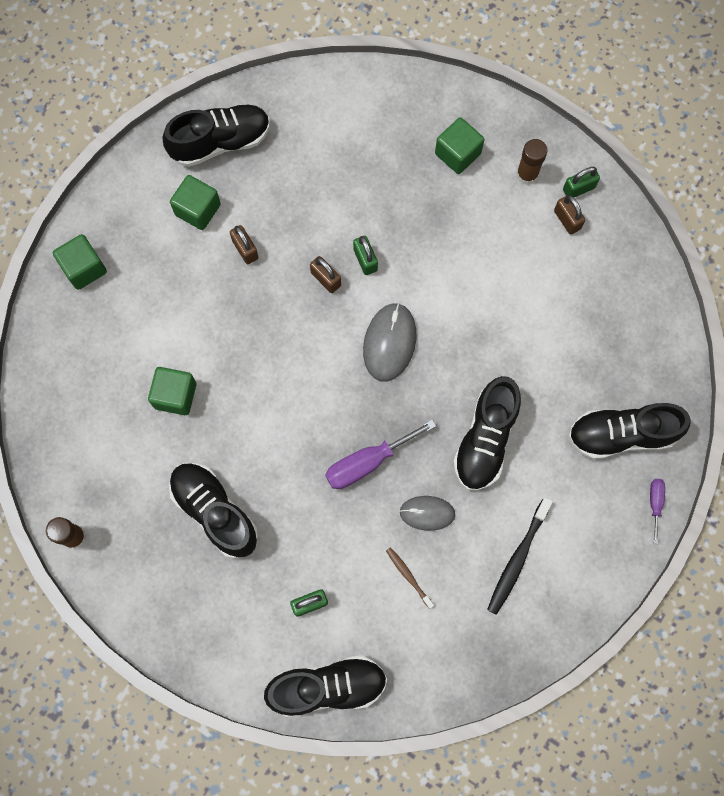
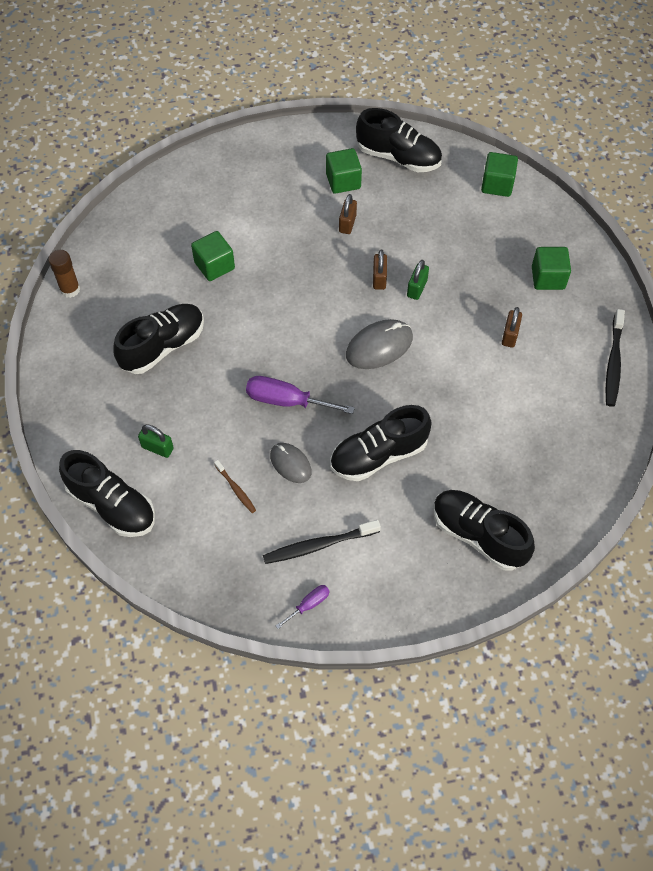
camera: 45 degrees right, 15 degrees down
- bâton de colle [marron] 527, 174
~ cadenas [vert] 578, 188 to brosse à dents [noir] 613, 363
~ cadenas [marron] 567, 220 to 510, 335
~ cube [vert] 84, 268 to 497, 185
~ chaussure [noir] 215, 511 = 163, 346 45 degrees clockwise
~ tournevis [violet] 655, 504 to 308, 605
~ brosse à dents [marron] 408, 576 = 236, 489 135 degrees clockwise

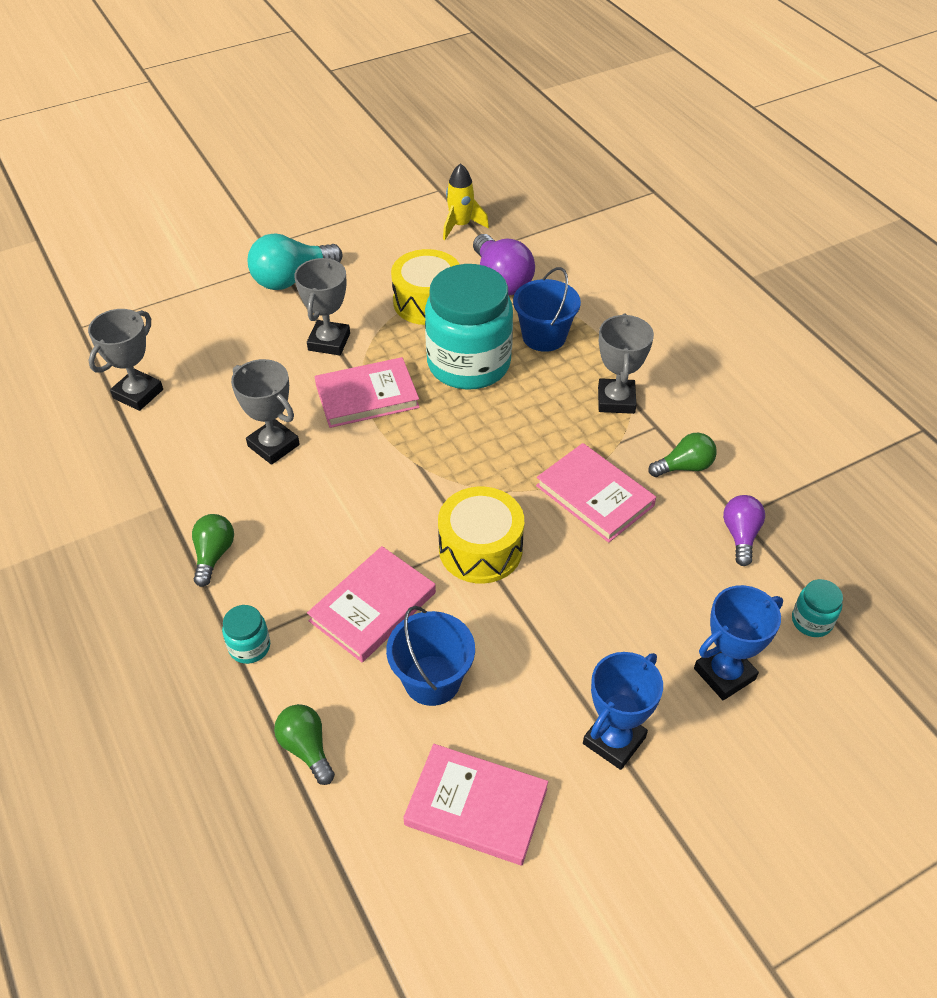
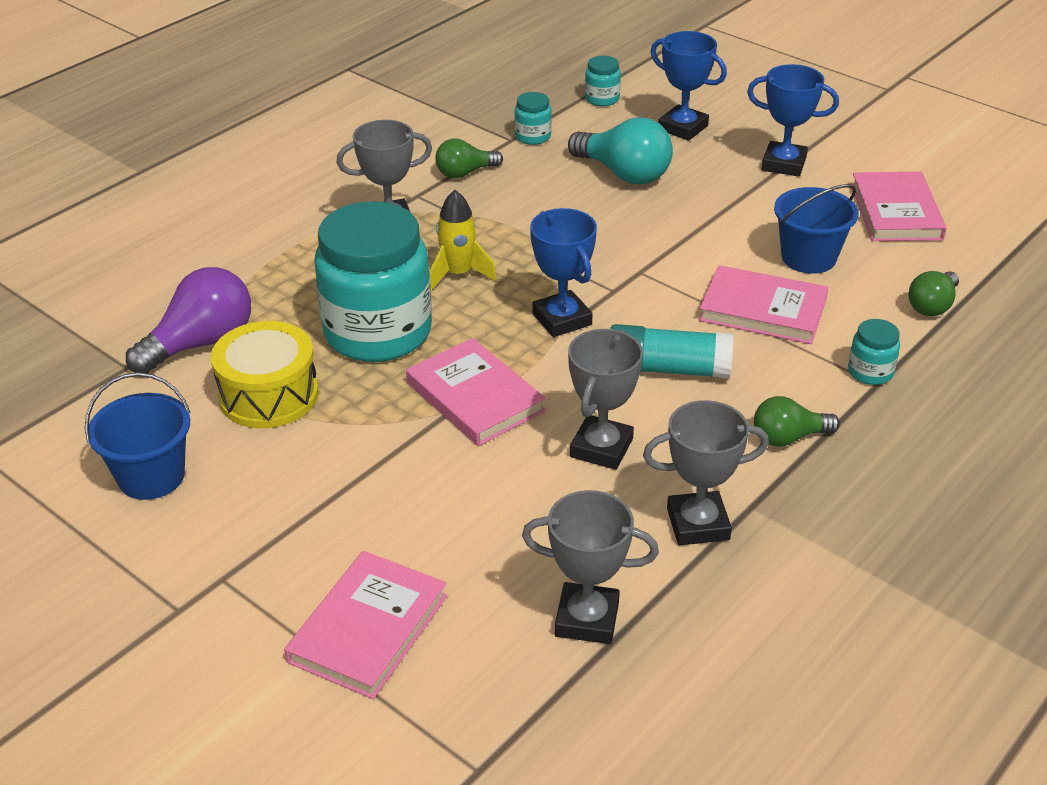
camera: 110 degrees left, 10 degrees down
~ fusée [jaune] 460, 225 to 458, 274
~ ampoule [turquoise] 291, 279 to 624, 174
~ trophée [gris] 329, 342 to 698, 524
~ seau [bleu] 544, 336 to 151, 476
~ ampoule [vert] 684, 467 = 465, 173 75 degrees counterclockwise
~ livre [rose] 594, 496 to 368, 628
- tambour [jaune] 480, 549
~ ampoule [violet] 740, 535 to bocal [turquoise] 533, 137
+ trophée [bleu] 562, 319
+ bâton de colle [turquoise] 667, 369

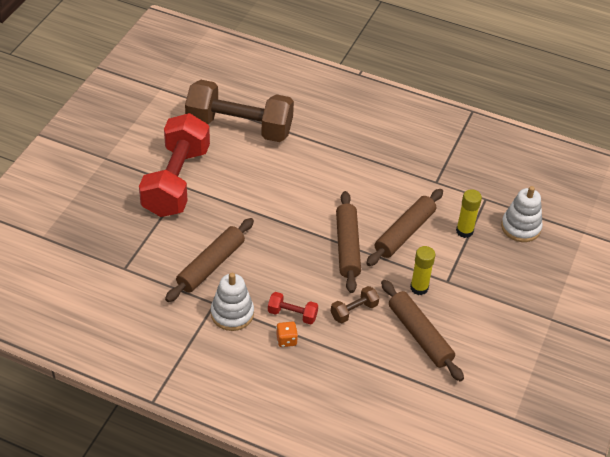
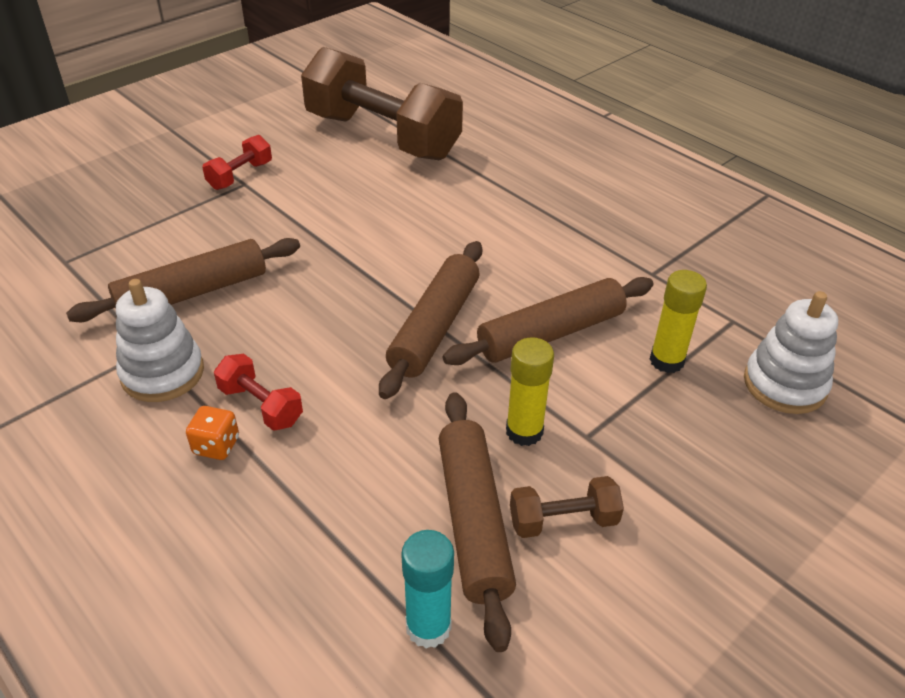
camera: 25 degrees right, 5 degrees down
~ haltère [rouge] 176, 181 = 240, 176 x0.41
~ haltère [marron] 354, 311 to 563, 521
+ bâton de colle [turquoise] 428, 627

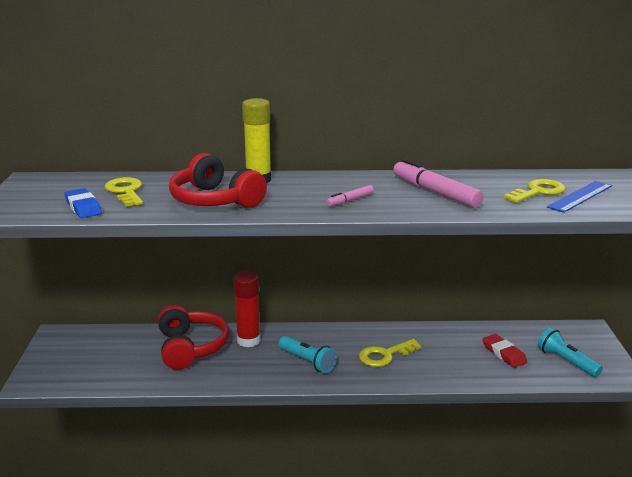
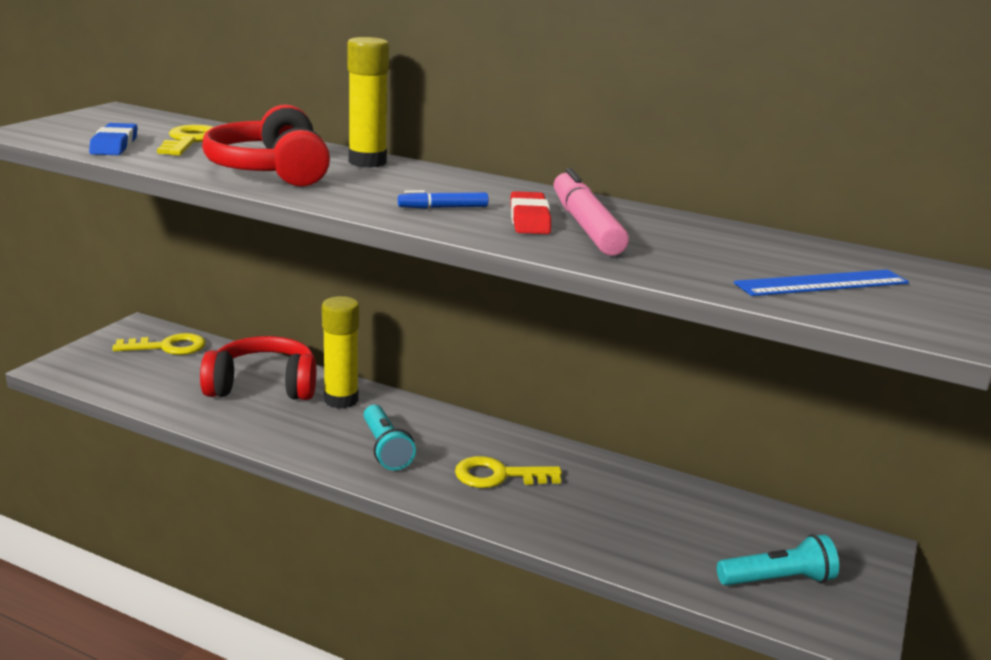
camera: 25 degrees right, 0 degrees up
~ clé [jaune] 538, 192 to 168, 347
~ feutre [rose] 350, 200 to feutre [bleu] 443, 208
~ bâton de colle [rouge] 248, 340 to bâton de colle [jaune] 341, 400
~ casque audio [rouge] 190, 348 = 263, 386 105 degrees counterclockwise
~ lampe de poche [turquoise] 566, 362 = 777, 580 90 degrees clockwise
~ gomme [rouge] 504, 354 to 529, 219

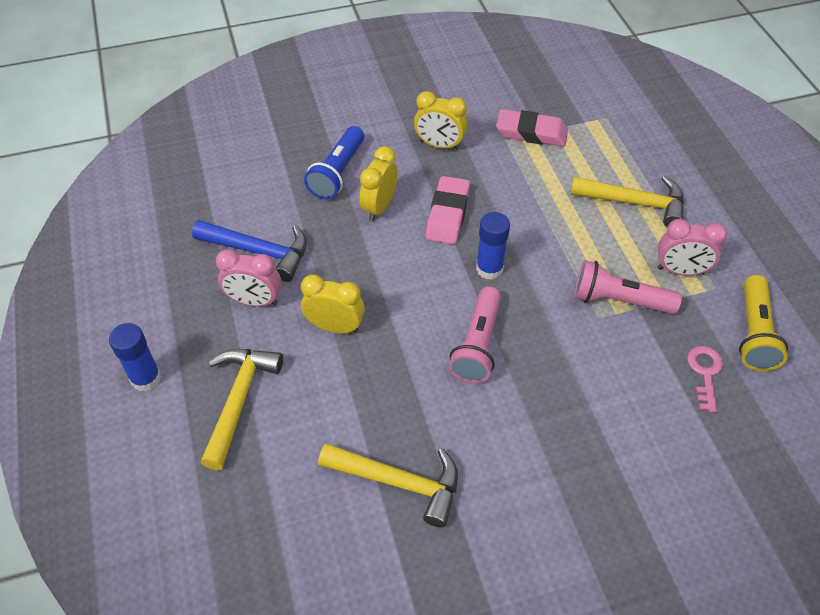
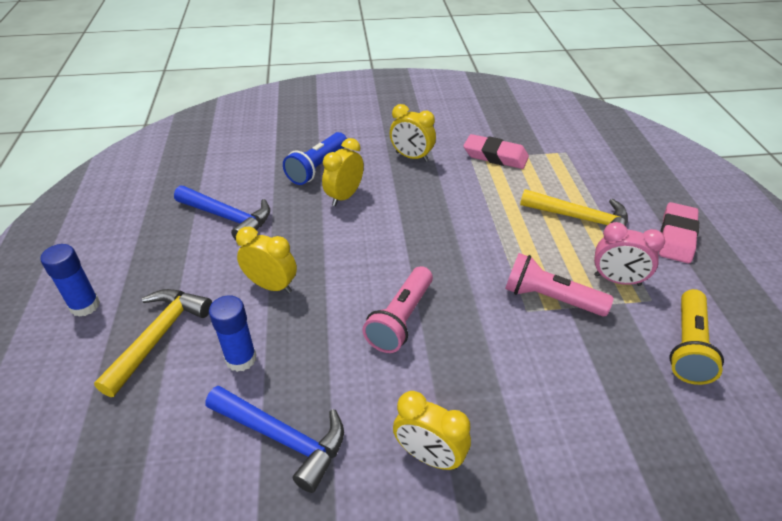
camera: 10 degrees right, 10 degrees down
~ gomme [rose] 447, 214 to 676, 237
~ bâton de colle [bleu] 489, 269 to 241, 359
- réveil [rose] 254, 301
- clé [rose] 705, 373
~ marteau [jaune] 399, 482 to marteau [bleu] 283, 438
+ réveil [jaune] 429, 456

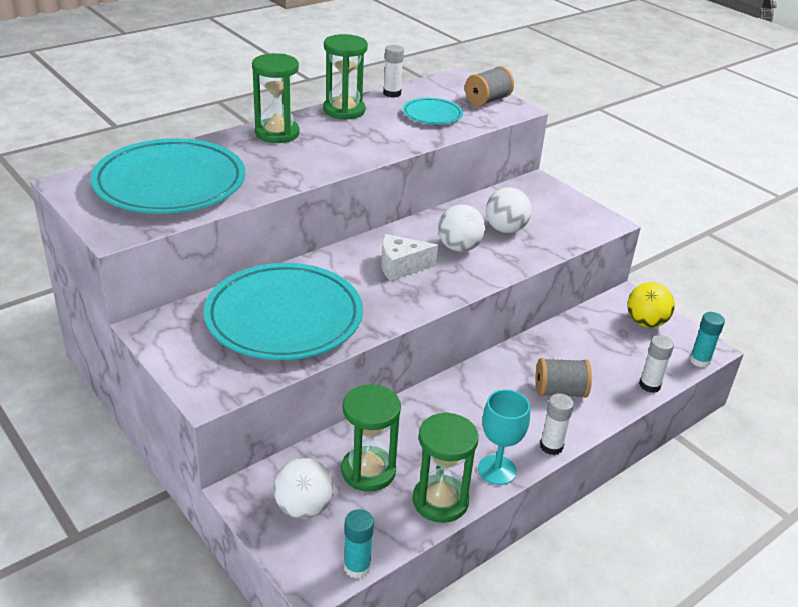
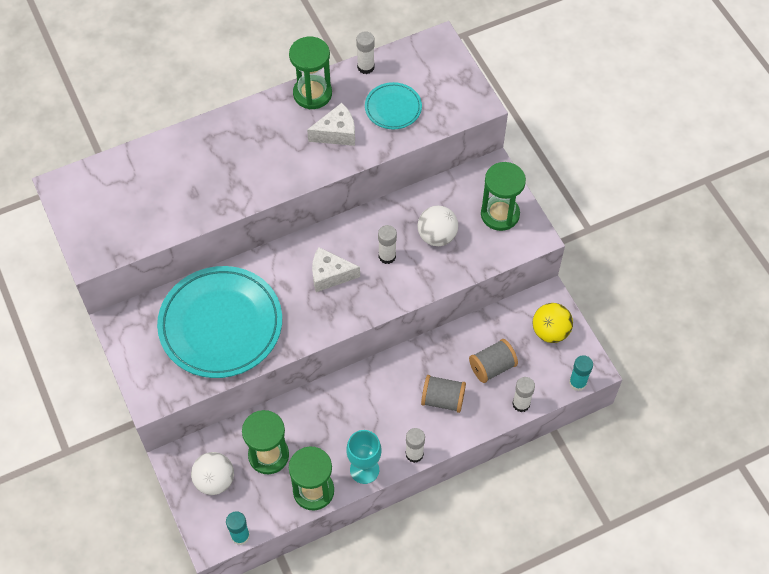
camera: 15 degrees right, 25 degrees up
~ sablier [vert] 277, 133 to 500, 214
~ bobine [gris] 487, 100 to 492, 367
- assiette [turquoise] 170, 183
~ balle [blanc] 459, 247 to bâton de colle [blanc] 387, 256
+ fromage [blanc] 336, 133

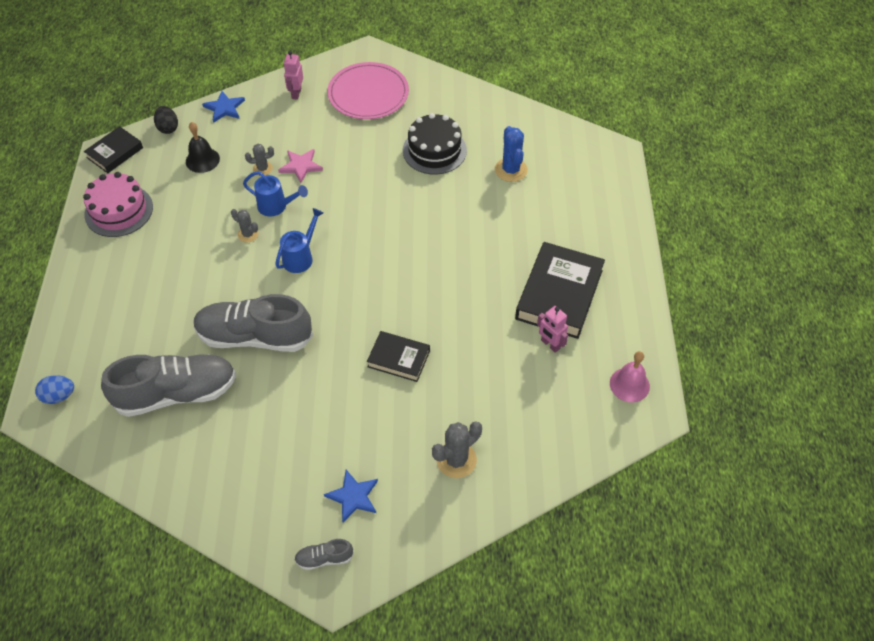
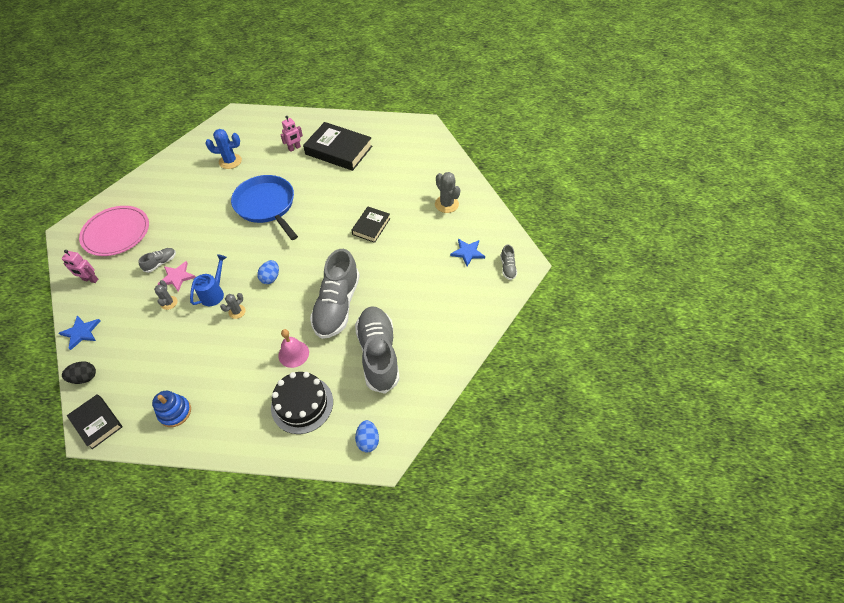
camera: 85 degrees left, 0 degrees up
~ gâteau [noir] 434, 150 to 302, 404
- cloche [noir] 202, 160
~ gâteau [rose] 119, 210 to jouet à empiler [bleu] 175, 412
~ arrosoir [bleu] 300, 257 to œuf [bleu] 270, 278
~ robot [rose] 550, 344 to 294, 148
~ cloche [rose] 629, 384 to 293, 354
+ poêle [bleu] 266, 205
+ chaussure [gris] 161, 263

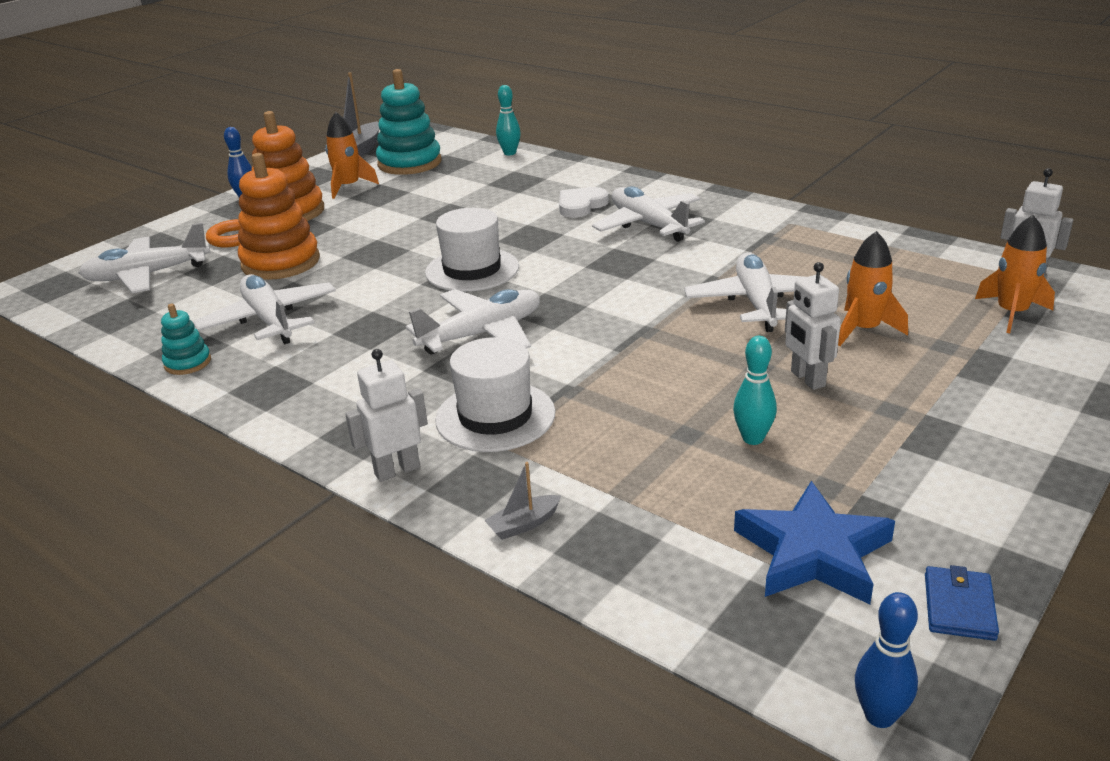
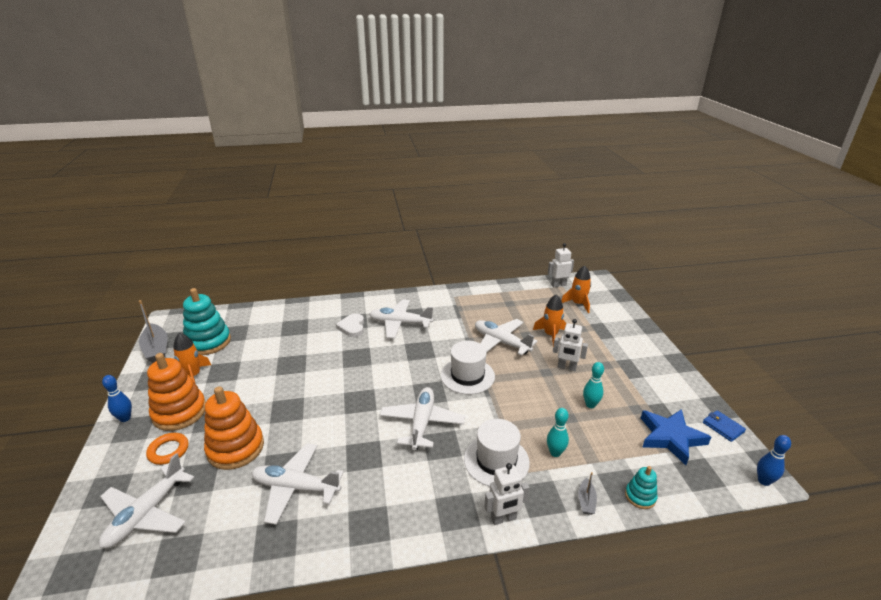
camera: 50 degrees left, 0 degrees up
~ quille [turquoise] 509, 153 to 555, 453
~ chapeau [blanc] 472, 270 to 467, 376
~ jouet à empiler [turquoise] 188, 363 to 640, 496
~ robot [blanc] 397, 470 = 503, 518 120 degrees counterclockwise

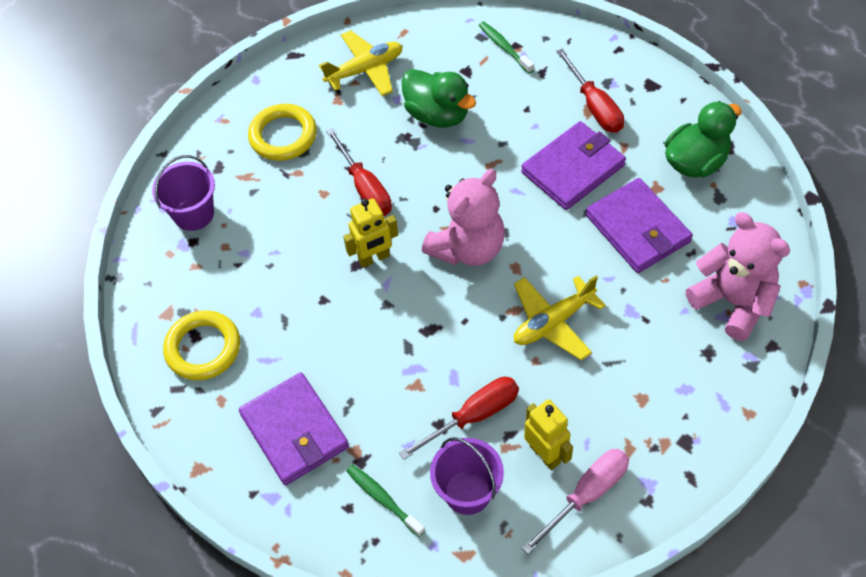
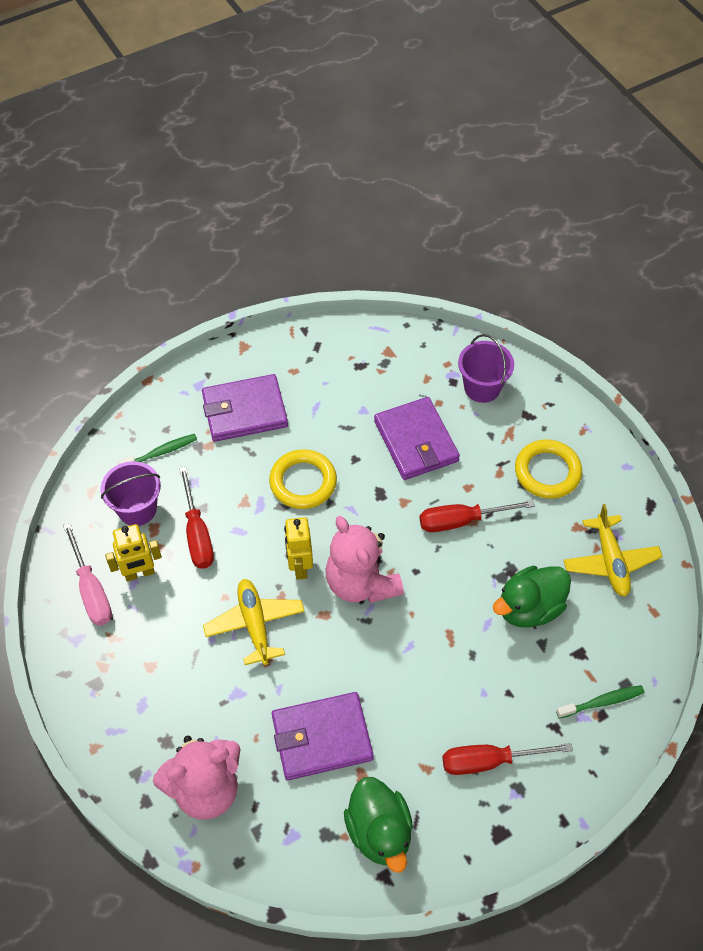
camera: 105 degrees right, 0 degrees up
~ portefeuille [violet] 573, 169 to 416, 441
~ robot [jaune] 374, 258 to 300, 566
~ anneau [jaune] 203, 348 to 303, 482

